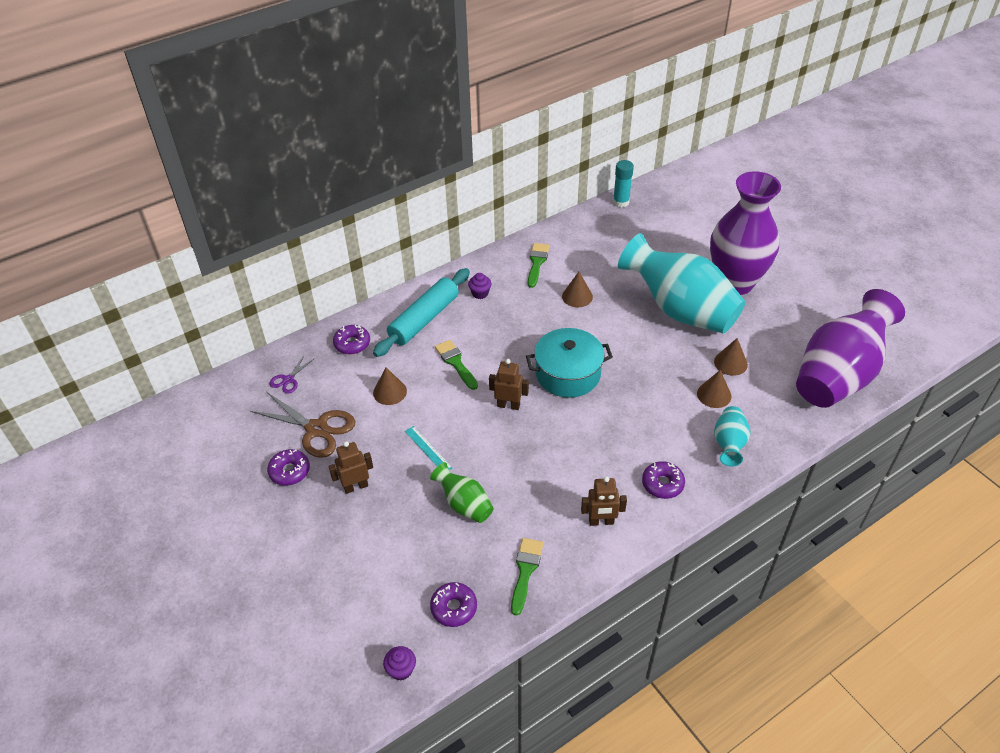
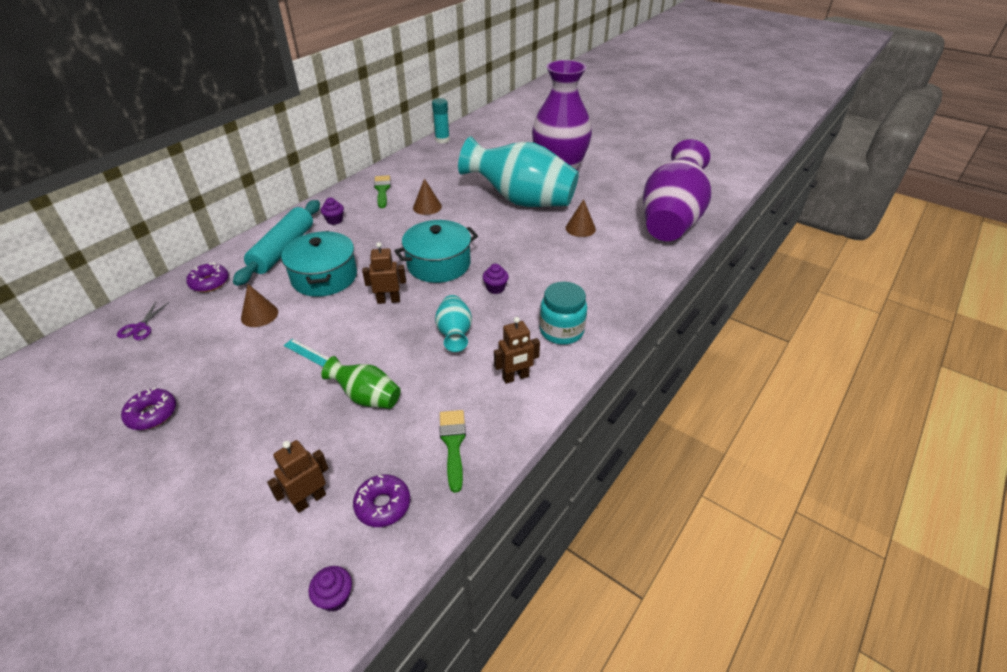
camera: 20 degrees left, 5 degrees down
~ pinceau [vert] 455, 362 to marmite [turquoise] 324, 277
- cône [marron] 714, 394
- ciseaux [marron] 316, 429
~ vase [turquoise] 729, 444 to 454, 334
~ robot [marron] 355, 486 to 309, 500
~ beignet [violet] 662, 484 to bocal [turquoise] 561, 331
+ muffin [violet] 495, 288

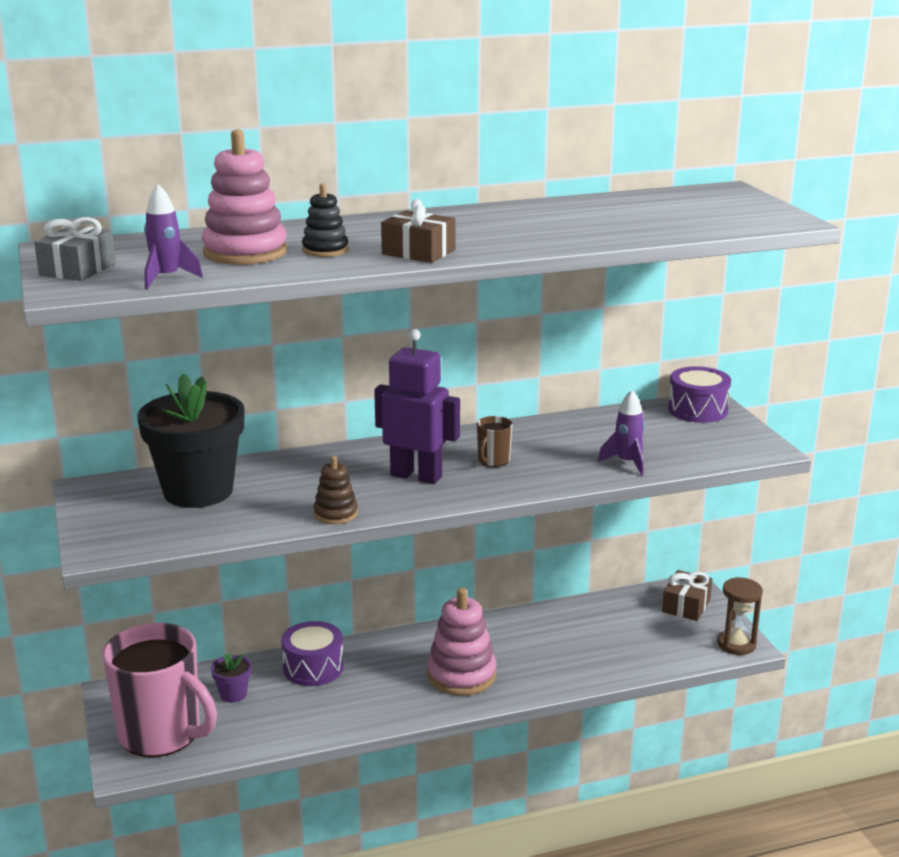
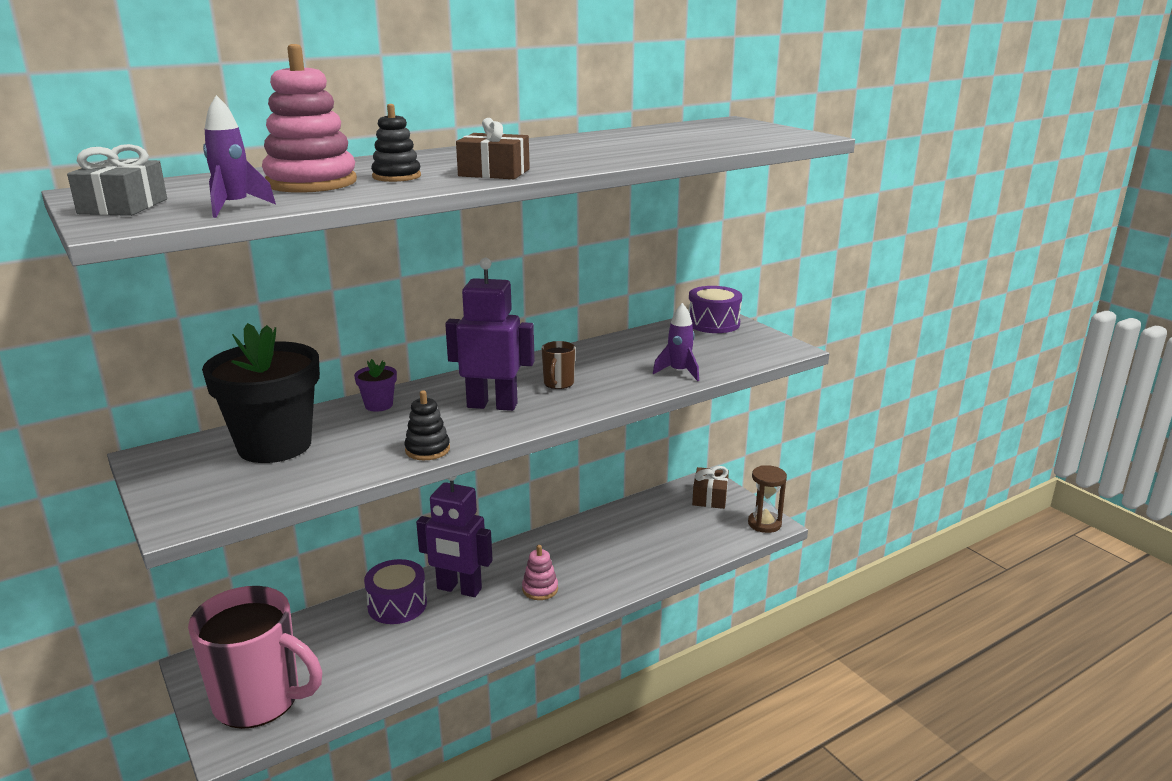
camera: 15 degrees left, 0 degrees up
~ jouet à empiler [marron] 335, 514 to jouet à empiler [noir] 427, 450
~ jouet à empiler [rose] 461, 675 = 540, 589 x0.55
~ pot de fleurs [violet] 233, 694 to 378, 405
+ robot [violet] 459, 589

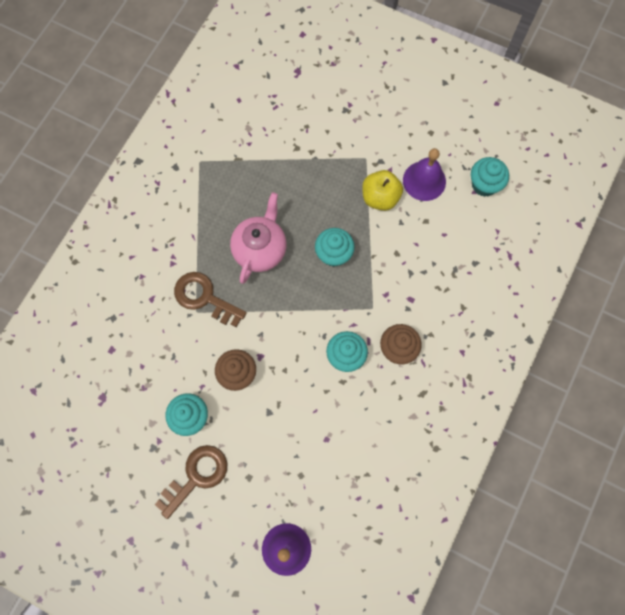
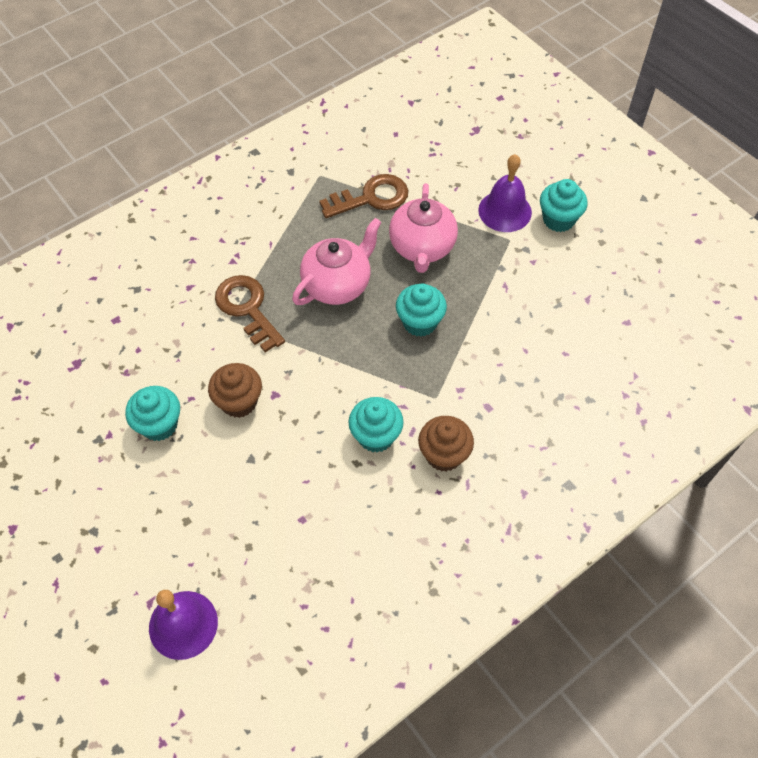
camera: 25 degrees right, 15 degrees down
~ cloche [violet] 424, 181 to 505, 211
~ muffin [turquoise] 484, 185 to 558, 219
- pomme [jaune] 380, 197
~ clé [marron] 196, 476 to 371, 198
+ théière [rose] 422, 248

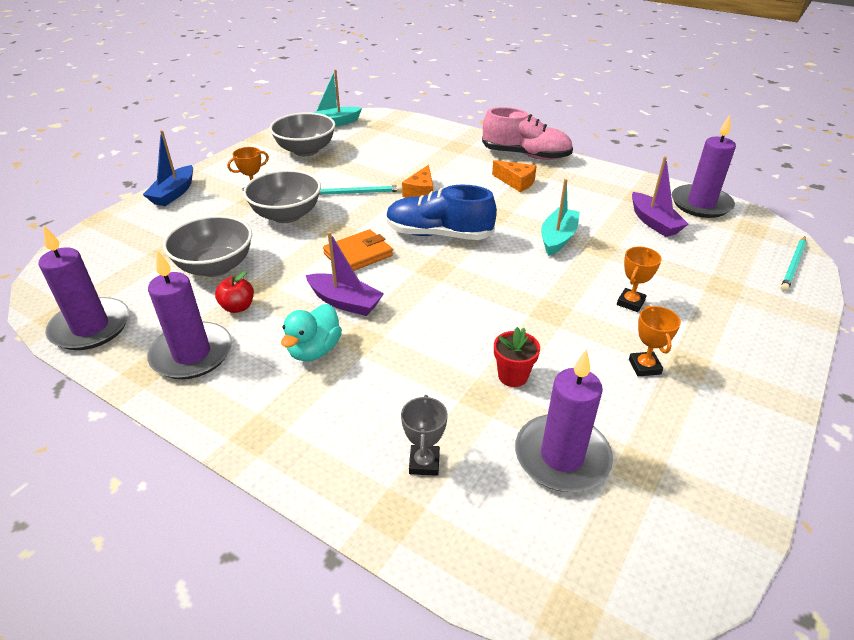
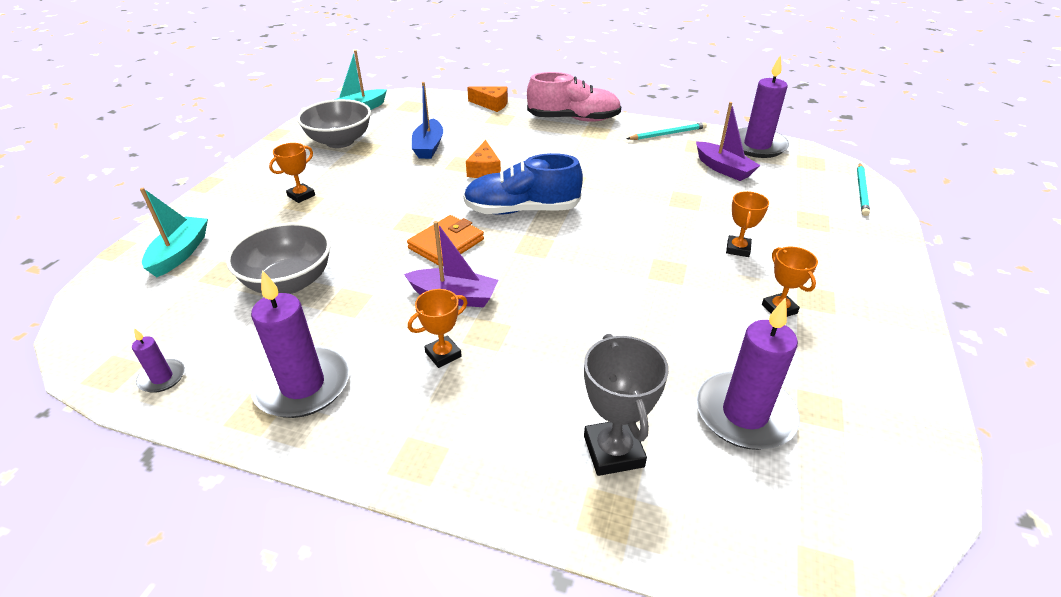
camera: 15 degrees left, 0 degrees up
~ bateau [bleu] 174, 193 to 428, 147
~ fromage [orange] 516, 182 to 491, 104
- bol [gris] 286, 215
~ bateau [turquoise] 558, 238 to 180, 253
~ crayon [turquoise] 357, 192 to 668, 134
~ bougie [violet] 91, 327 = 162, 378 x0.47
- pomme [rouge] 238, 307
~ canard [turquoise] 314, 350 to trophée [orange] 443, 354
- pot de fleurs [rouge] 513, 376
~ trophée [gris] 424, 463 = 613, 451 x1.56

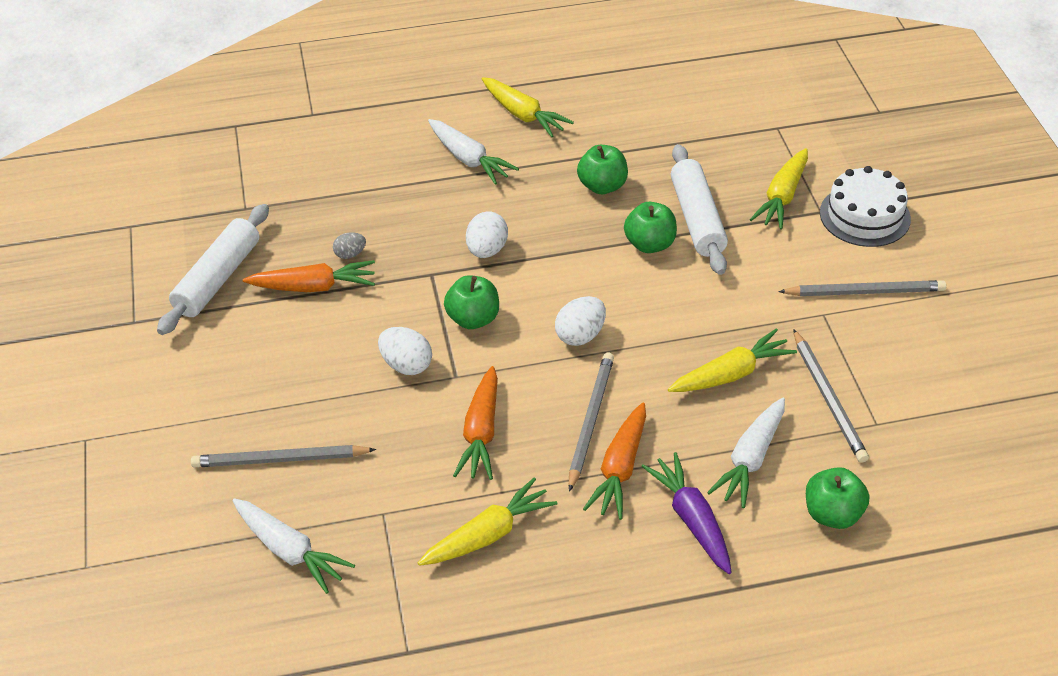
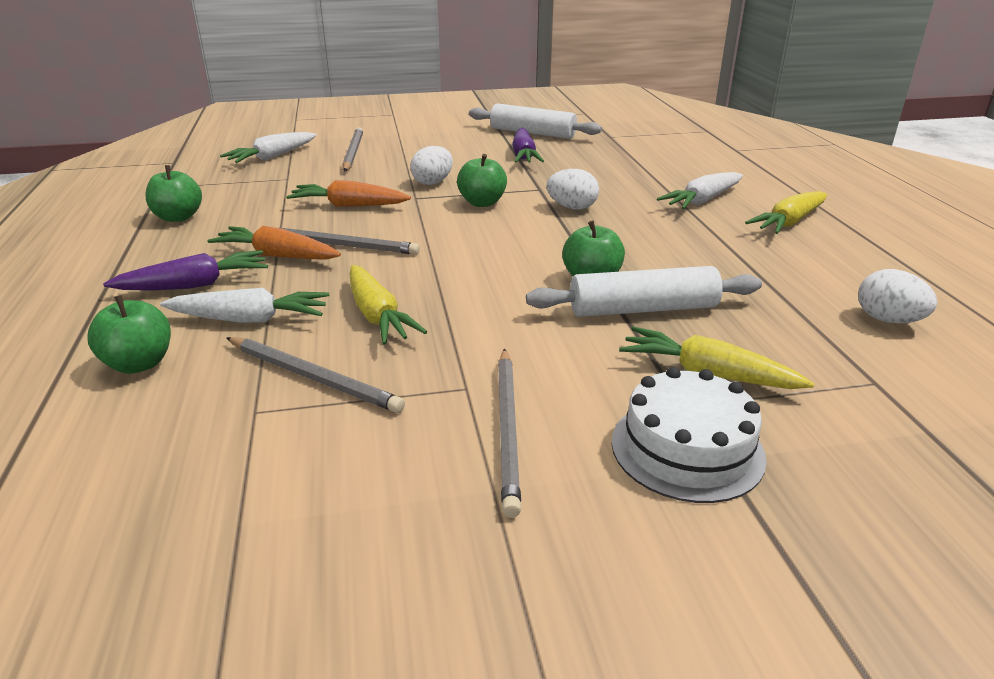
camera: 90 degrees right, 15 degrees down
~ pomme [vert] 602, 186 to 178, 217
- œuf [gris] 350, 254
~ carotte [orange] 313, 287 to carotte [violet] 523, 155
~ œuf [blanc] 580, 335 to 888, 320
~ crayon [gris] 828, 399 = 313, 377 135 degrees counterclockwise
~ carotte [blanc] 750, 459 = 250, 319 150 degrees clockwise
- carotte [jaune] 488, 535

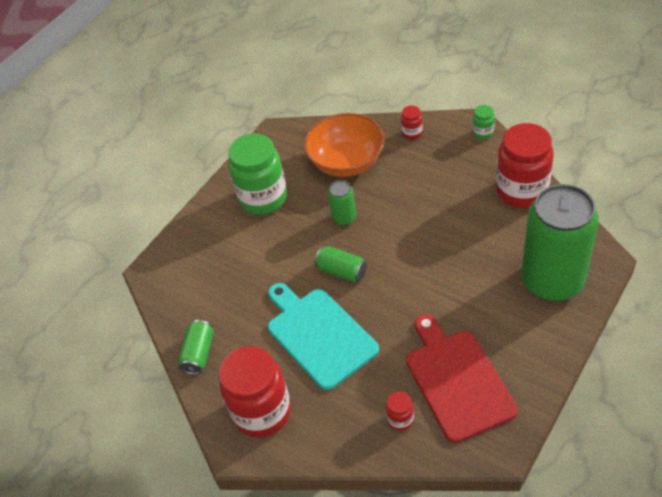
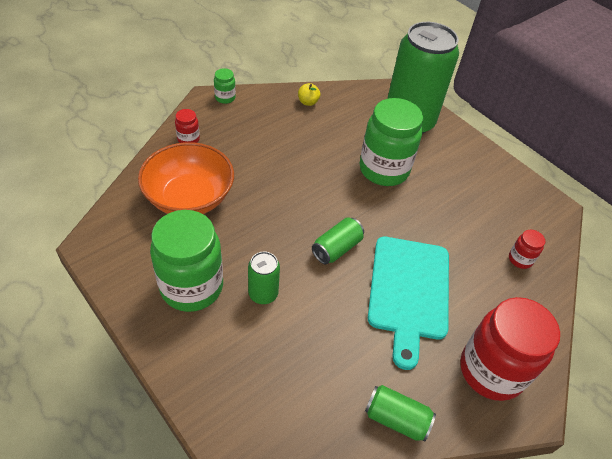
camera: 85 degrees left, 0 degrees up
~ bocal [rouge] 521, 191 to pomme [jaune] 308, 102
~ canette [vert] 344, 218 to 263, 294
~ planche à découper [turquoise] 319, 334 = 409, 291 60 degrees counterclockwise
- planche à découper [rouge] 457, 380
+ bocal [vert] 384, 170

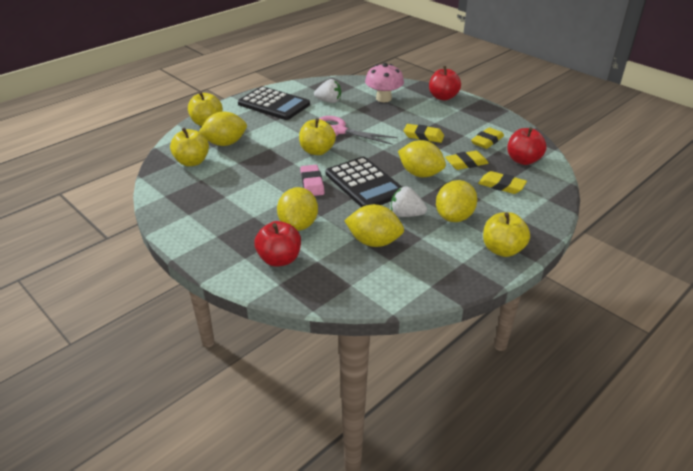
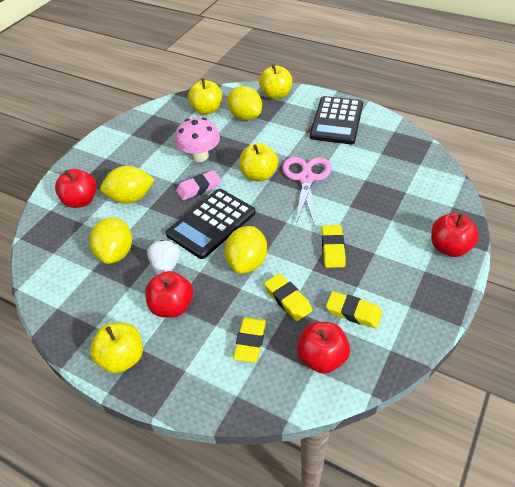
camera: 75 degrees right, 10 degrees up
~ champignon [rose] 383, 98 to 199, 156
- fraise [blanc] 329, 101
~ citron [jaune] 454, 217 to pomme [rouge] 172, 306

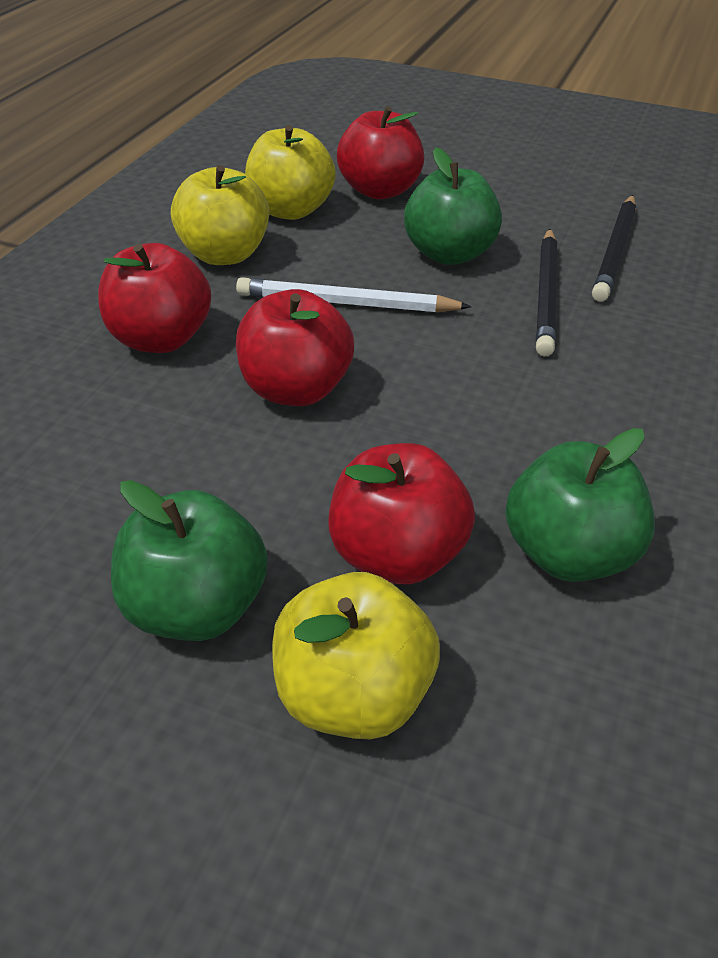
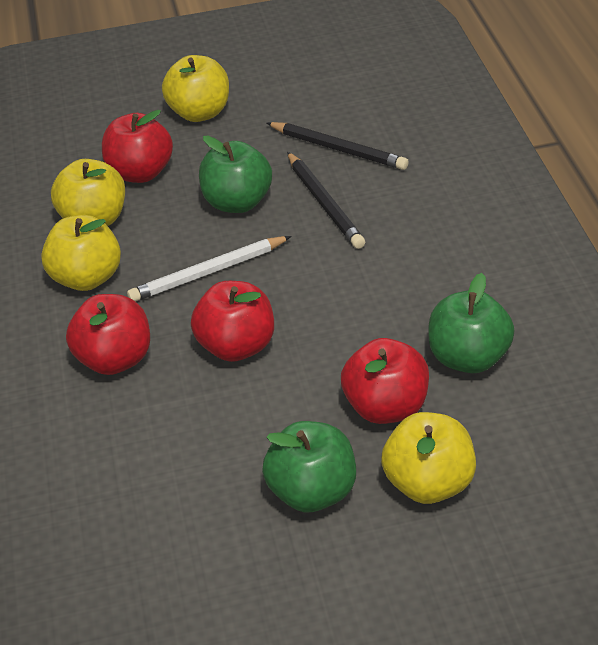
camera: 30 degrees left, 0 degrees up
~ crayon [noir] 614, 251 = 338, 149 45 degrees counterclockwise
+ pomme [jaune] 200, 113

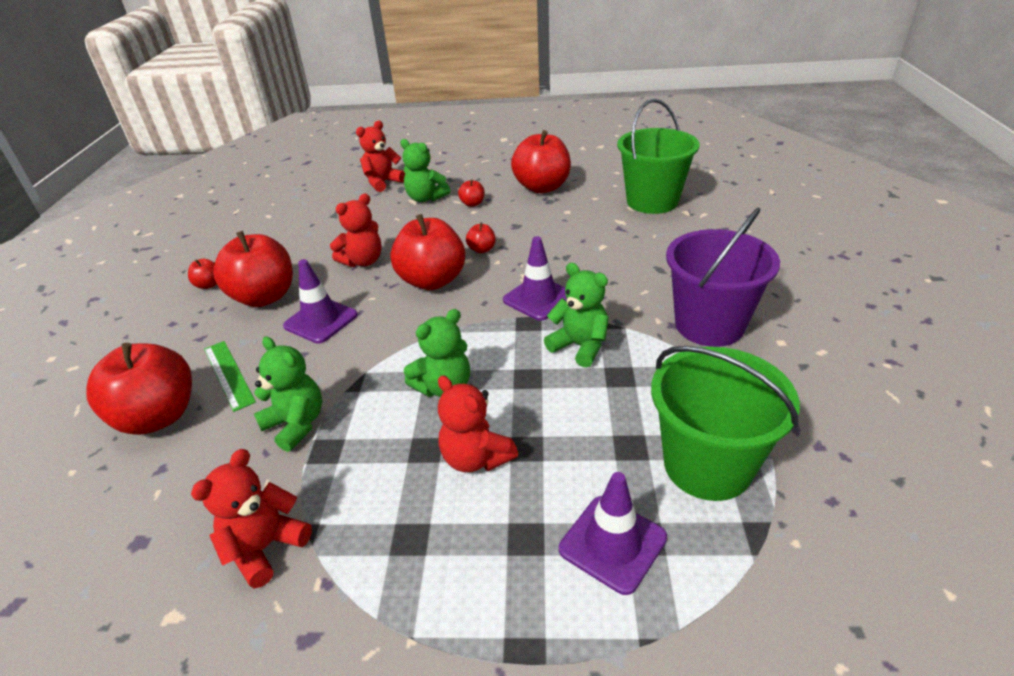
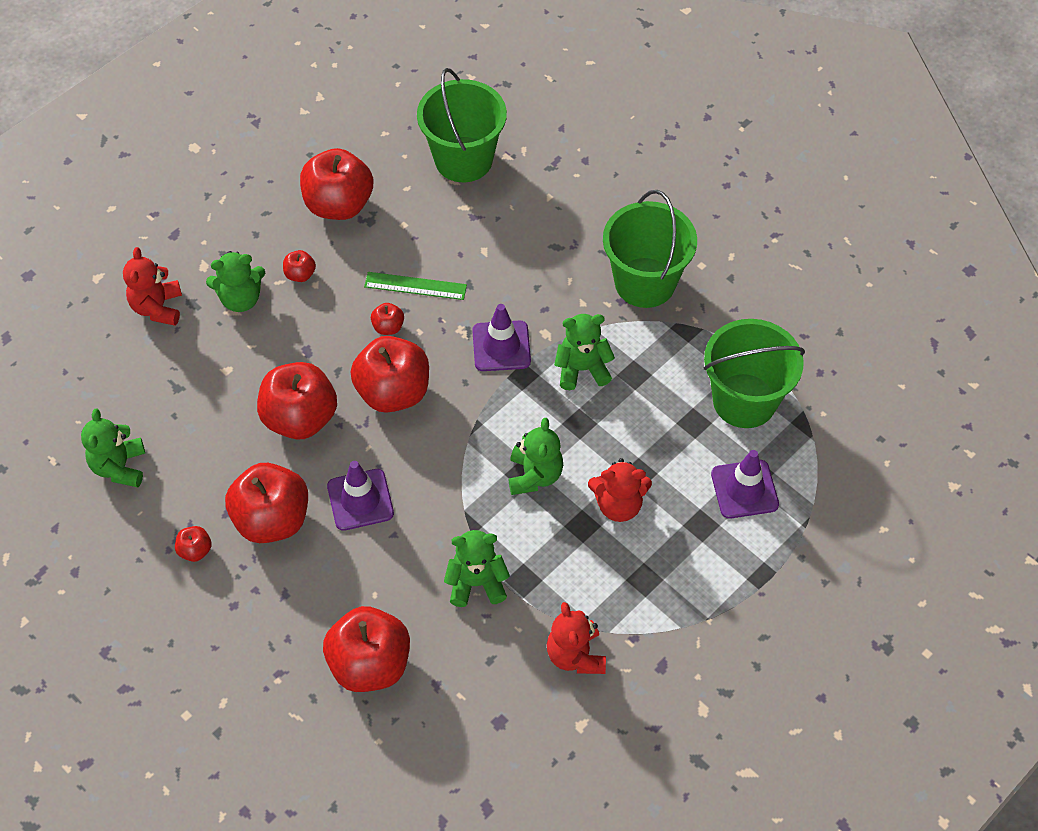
camera: 50 degrees left, 20 degrees up
~ ours en peluche [rouge] 363, 261 to pomme [rouge] 300, 418
~ seau [violet] 709, 325 to seau [vert] 645, 282
~ règle [vert] 228, 374 to 415, 286
+ ours en peluche [vert] 119, 467

